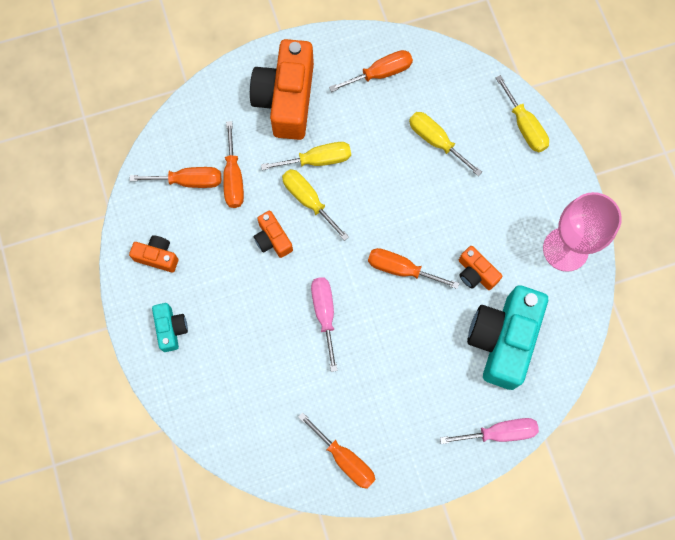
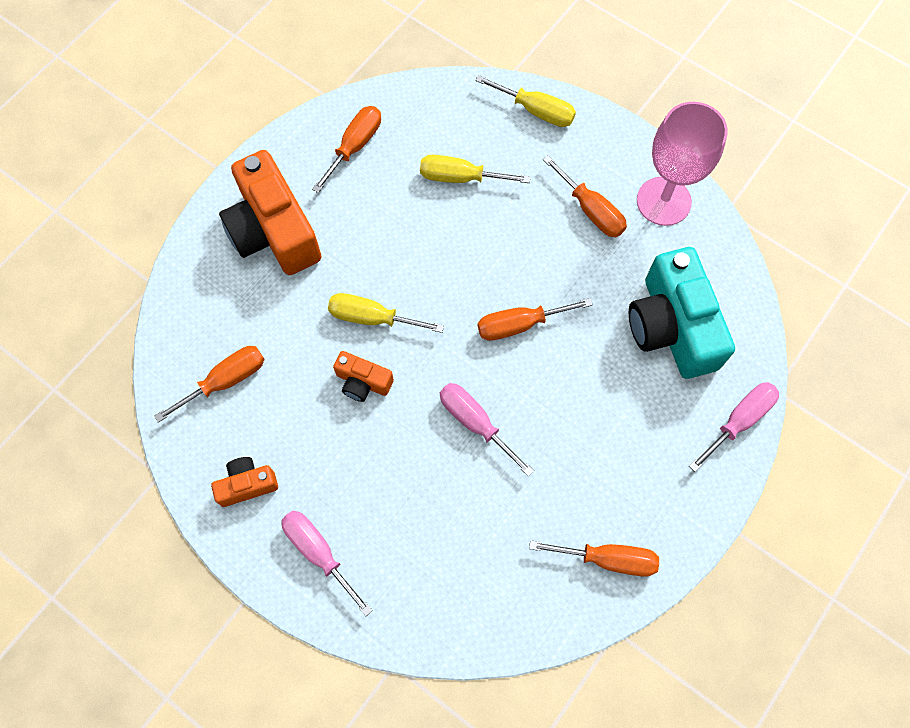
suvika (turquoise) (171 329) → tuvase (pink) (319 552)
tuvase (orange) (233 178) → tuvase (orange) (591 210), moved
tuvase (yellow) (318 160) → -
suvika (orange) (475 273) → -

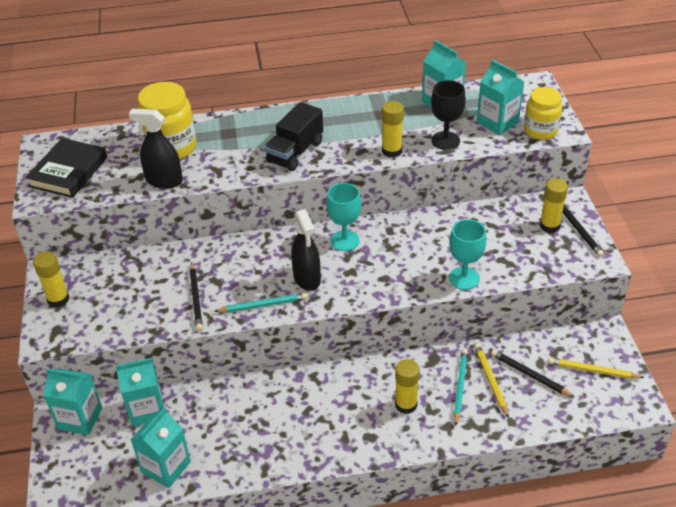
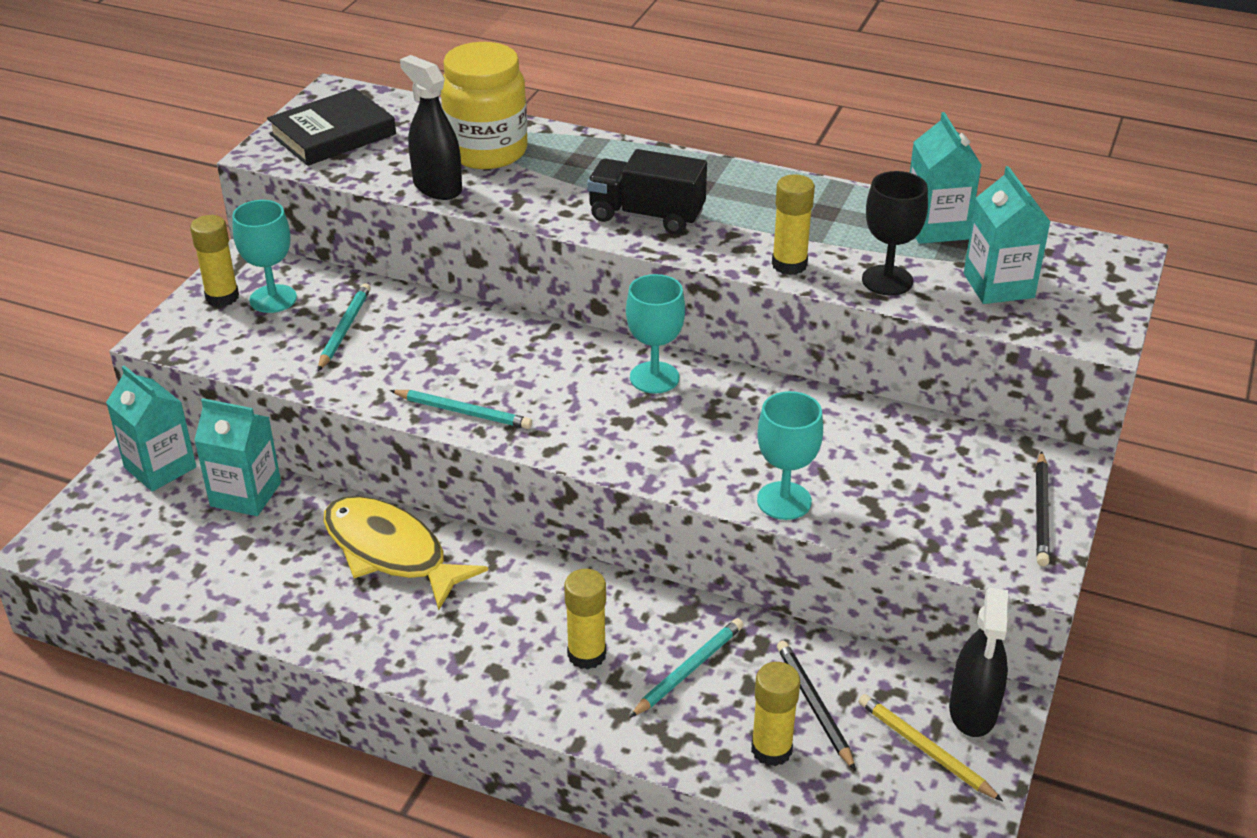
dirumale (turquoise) (166 467) → -
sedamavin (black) (196 298) → -
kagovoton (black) (295 152) → kagovoton (black) (646 216), 45 degrees clockwise
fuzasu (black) (307 278) → fuzasu (black) (973 711), moved
sedamavin (yellow) (491 380) → -
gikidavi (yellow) (540 130) → -
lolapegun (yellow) (549 226) → lolapegun (yellow) (771 749), moved
- → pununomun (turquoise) (273 299)
- → sedamavin (turquoise) (344 329)
- → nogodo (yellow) (391 552)

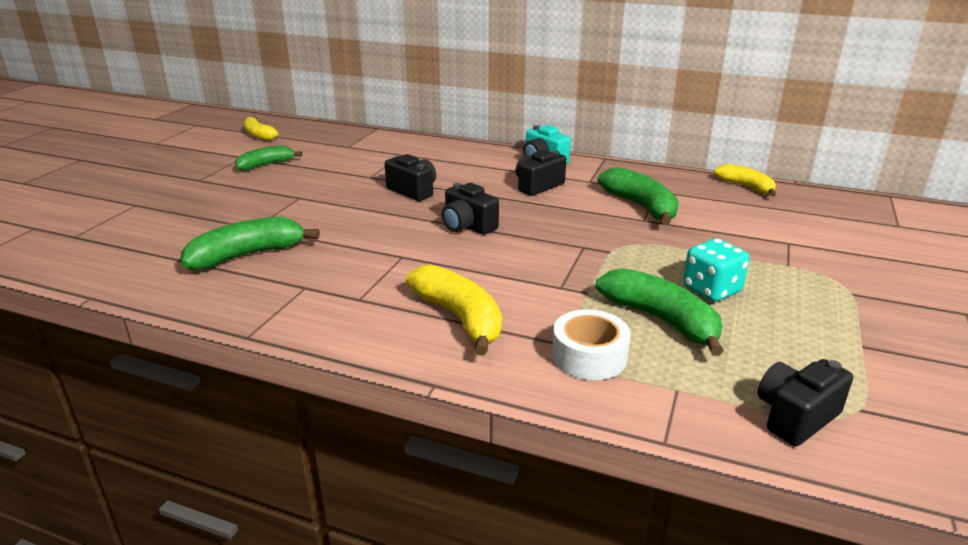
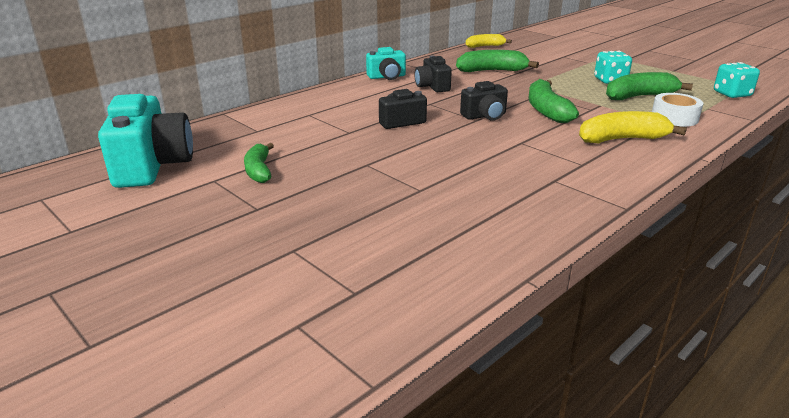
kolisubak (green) (247 255) → kolisubak (green) (546 110), moved
kolisubak (yellow) (259 135) → suvika (turquoise) (152 166)
suvika (black) (795 417) → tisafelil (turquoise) (732 94)

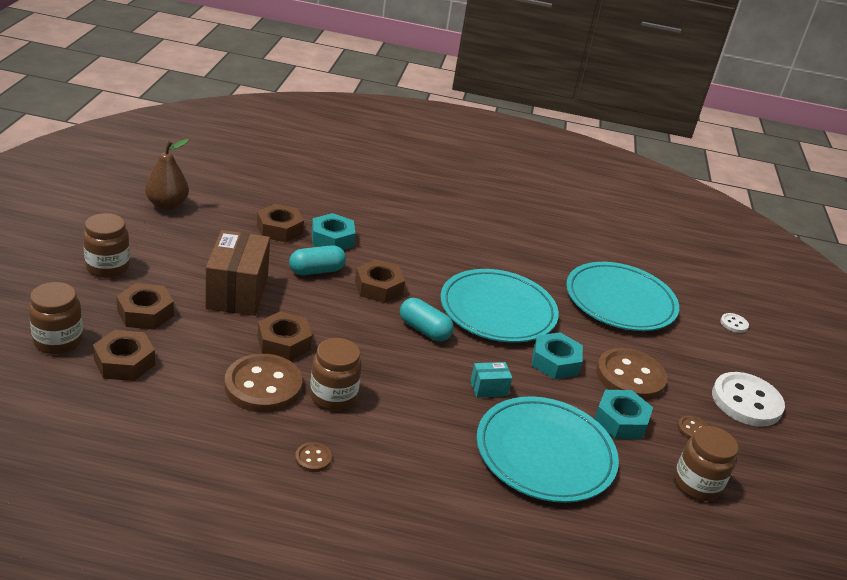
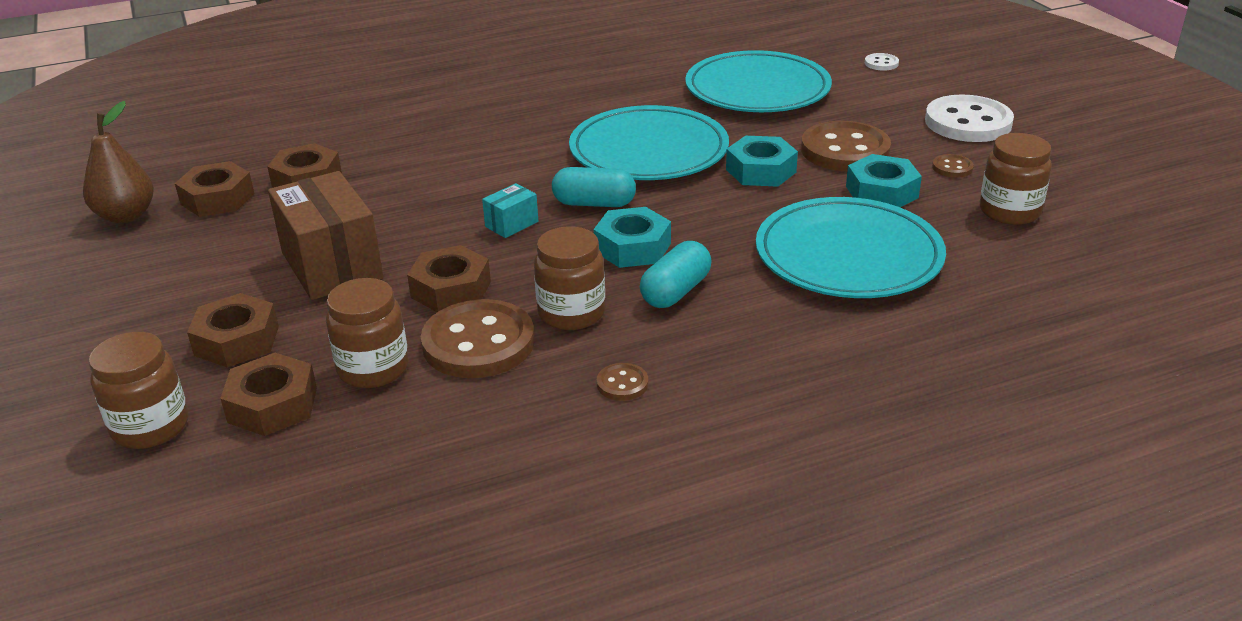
gikidavi (brown) (108 267) → gikidavi (brown) (373 369), moved
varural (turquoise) (316 271) → varural (turquoise) (676 291), moved
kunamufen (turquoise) (332 239) → kunamufen (turquoise) (632 247), moved
kunamufen (brown) (378 288) → kunamufen (brown) (217 199), moved
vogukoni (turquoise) (488 388) → vogukoni (turquoise) (511 224), moved

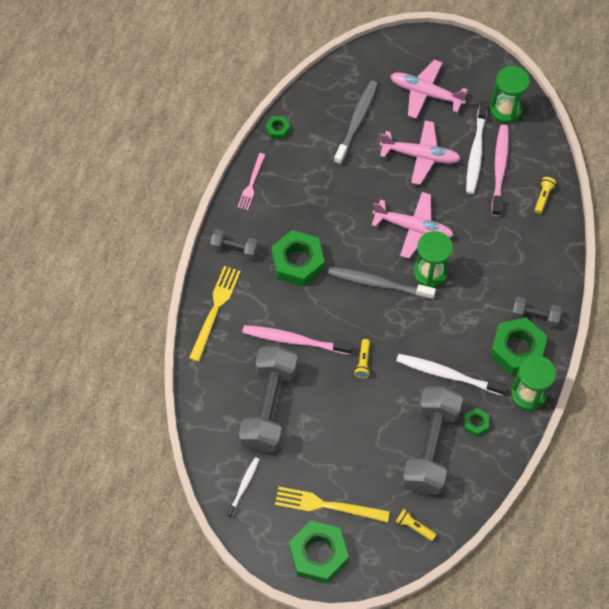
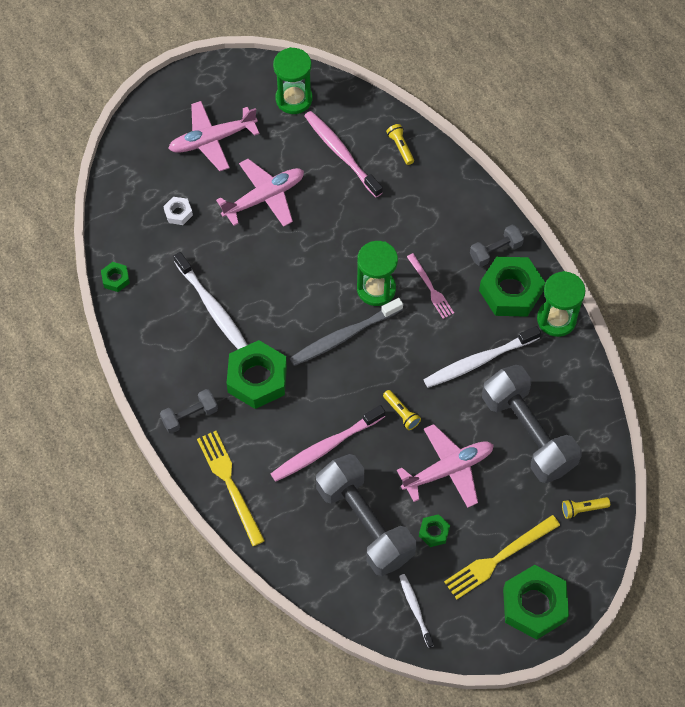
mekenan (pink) (251 183) → mekenan (pink) (430 288), moved
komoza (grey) (357 121) → kunamufen (white) (178 213)
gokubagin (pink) (413 228) → gokubagin (pink) (448 469), moved
kunamufen (green) (475 423) → kunamufen (green) (434 532), moved
komoza (white) (476 152) → komoza (white) (212 308), moved

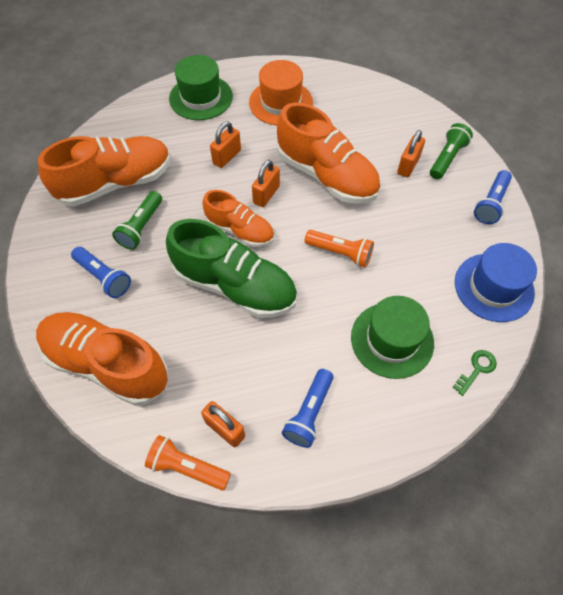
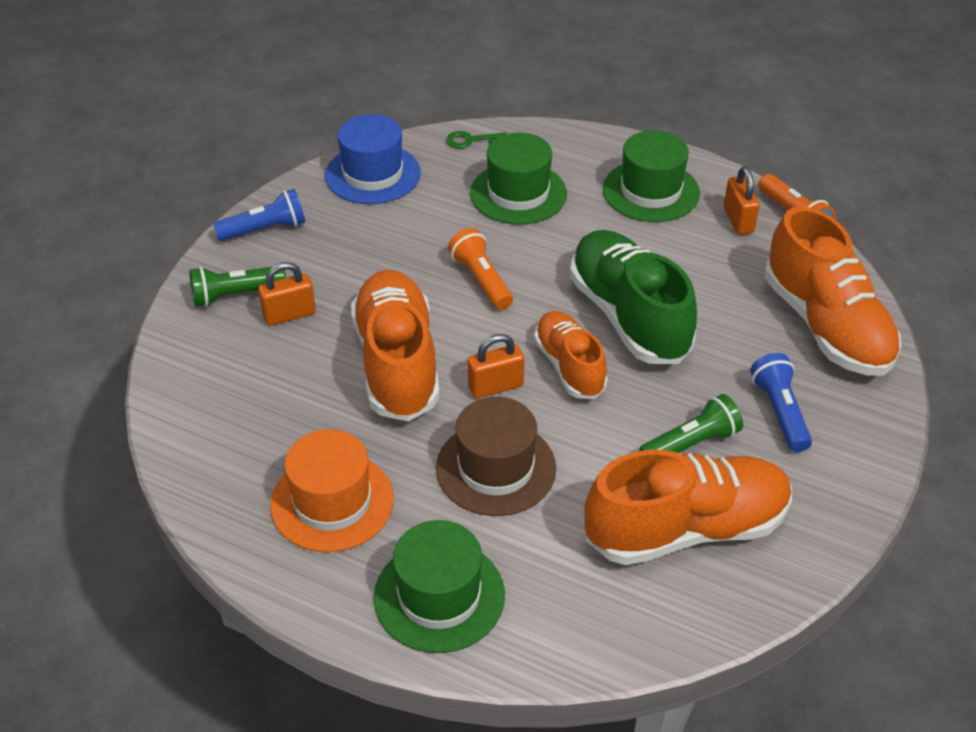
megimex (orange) (116 183) → megimex (orange) (686 529), 150 degrees clockwise
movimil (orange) (227 157) → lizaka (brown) (496 468)
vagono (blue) (309 413) → lizaka (green) (651 191)

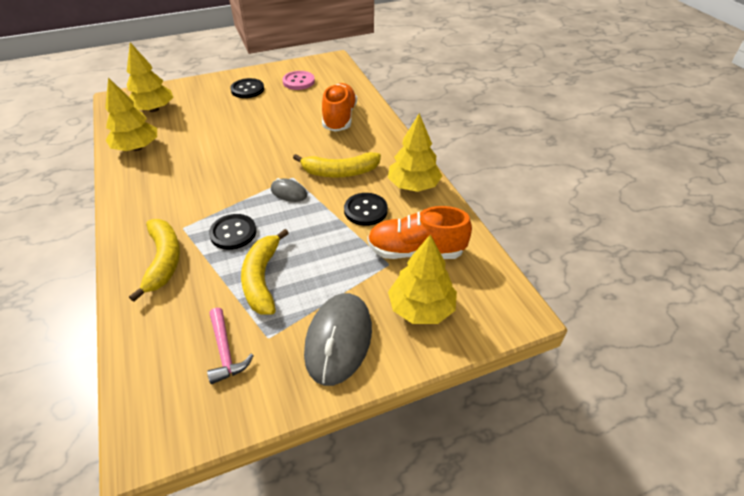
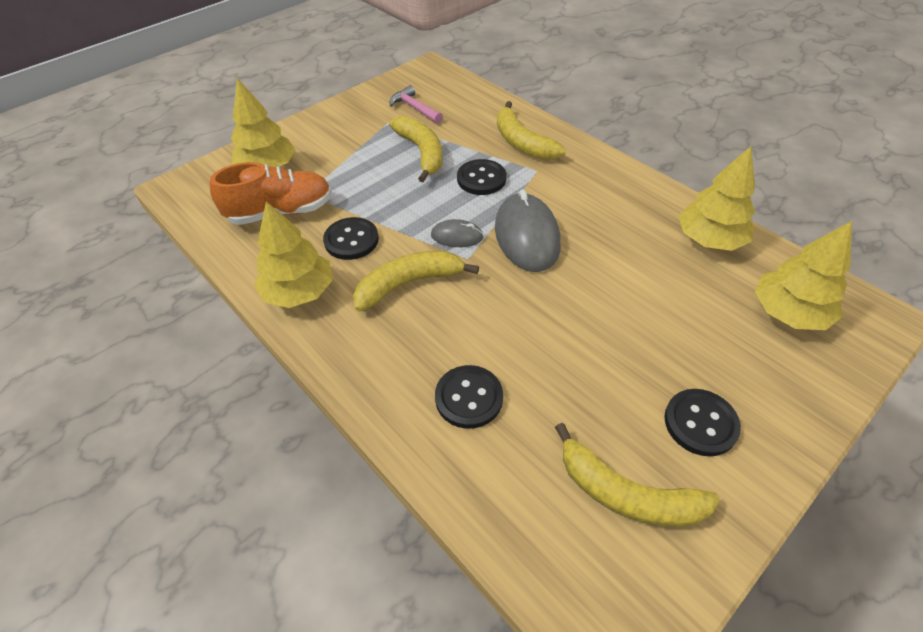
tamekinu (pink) (298 81) → kolisubak (yellow) (626 493)
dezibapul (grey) (338 340) → dezibapul (grey) (527 236), moved
megimex (orange) (339 118) → tamekinu (black) (469 398)

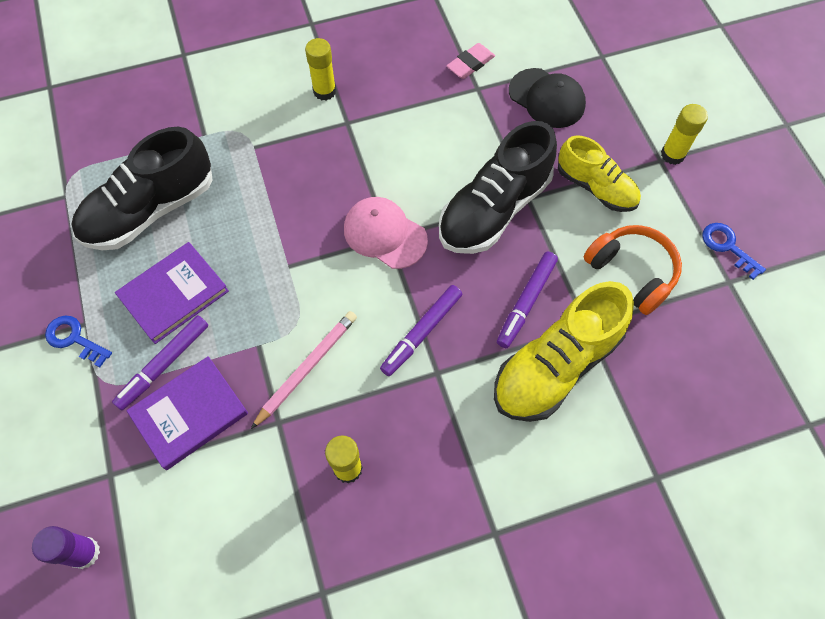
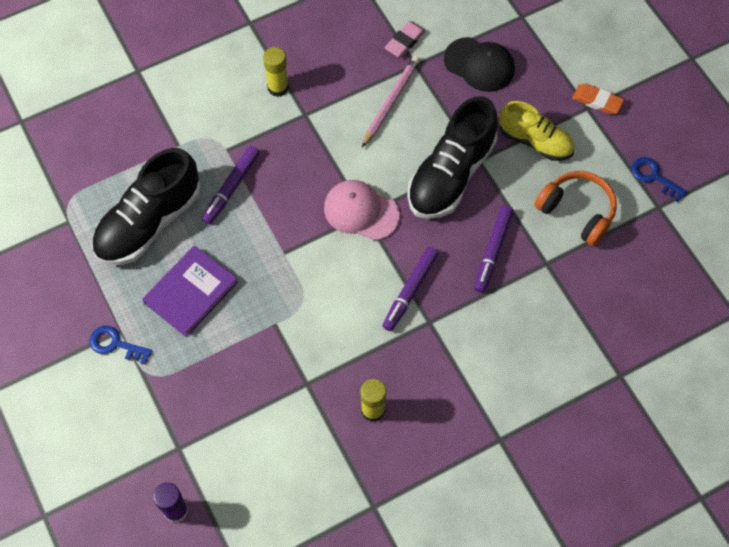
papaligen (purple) (164 365) → papaligen (purple) (231 188), moved
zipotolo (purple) (189 413) → -
sedamavin (pink) (307 368) → sedamavin (pink) (391 102), moved
megimex (yellow) (556 366) → -
lolapegun (yellow) (672 154) → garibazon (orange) (597 101)

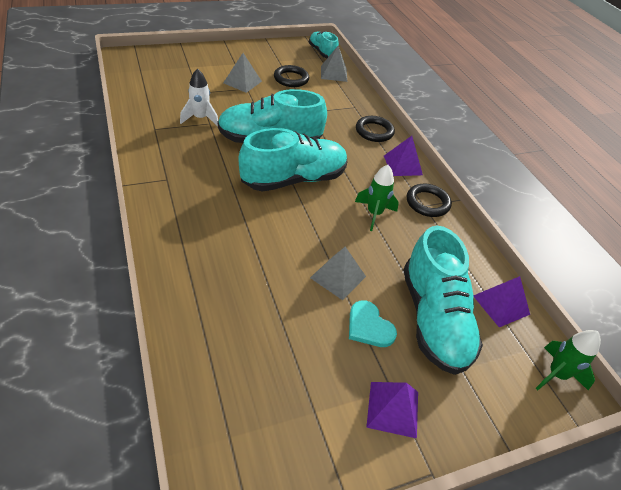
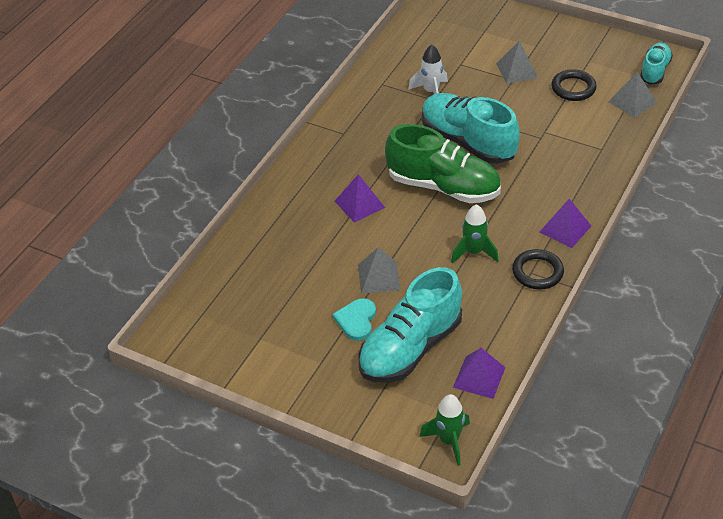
megimex (turquoise) (294 179) → megimex (green) (443 187)
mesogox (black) (374 131) → -
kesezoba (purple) (393 409) → kesezoba (purple) (359 204), moved

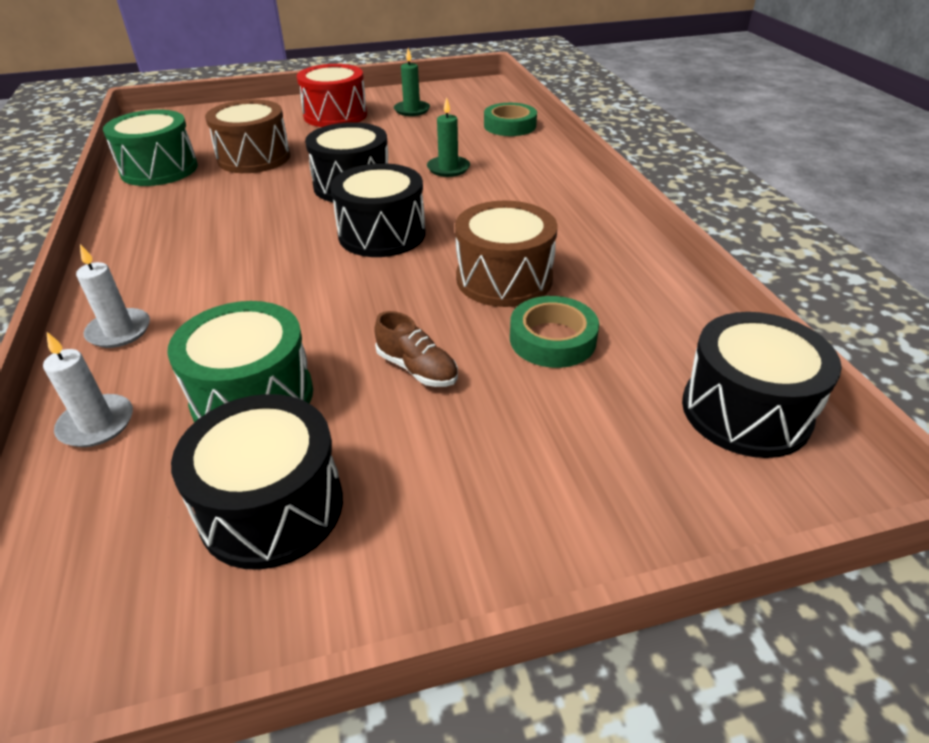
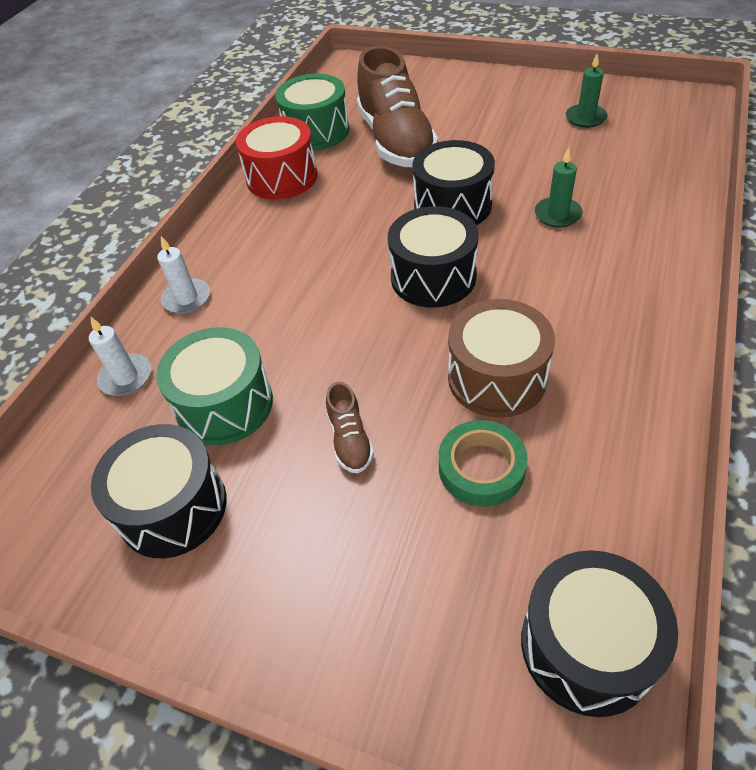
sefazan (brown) (254 158) → megimex (brown) (396 141)
sefazan (red) (335 115) → sefazan (red) (282 177), moved
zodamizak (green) (510 126) → -

